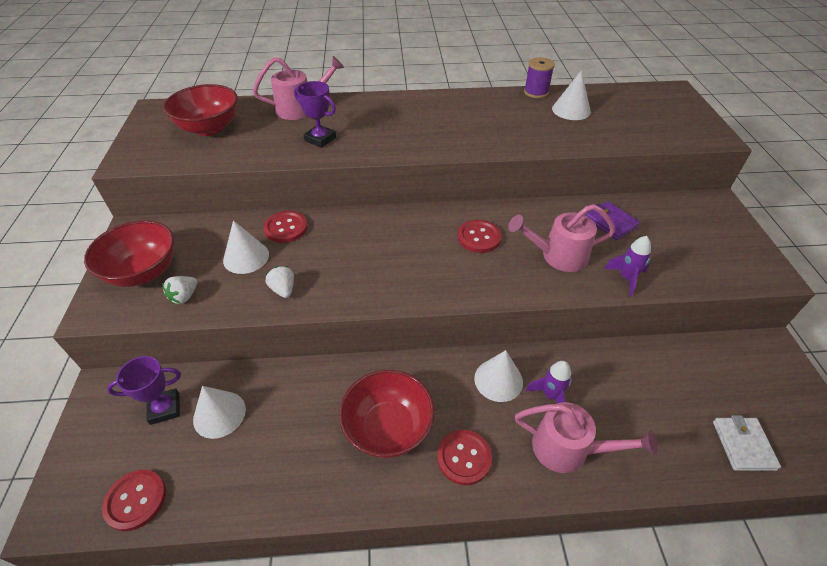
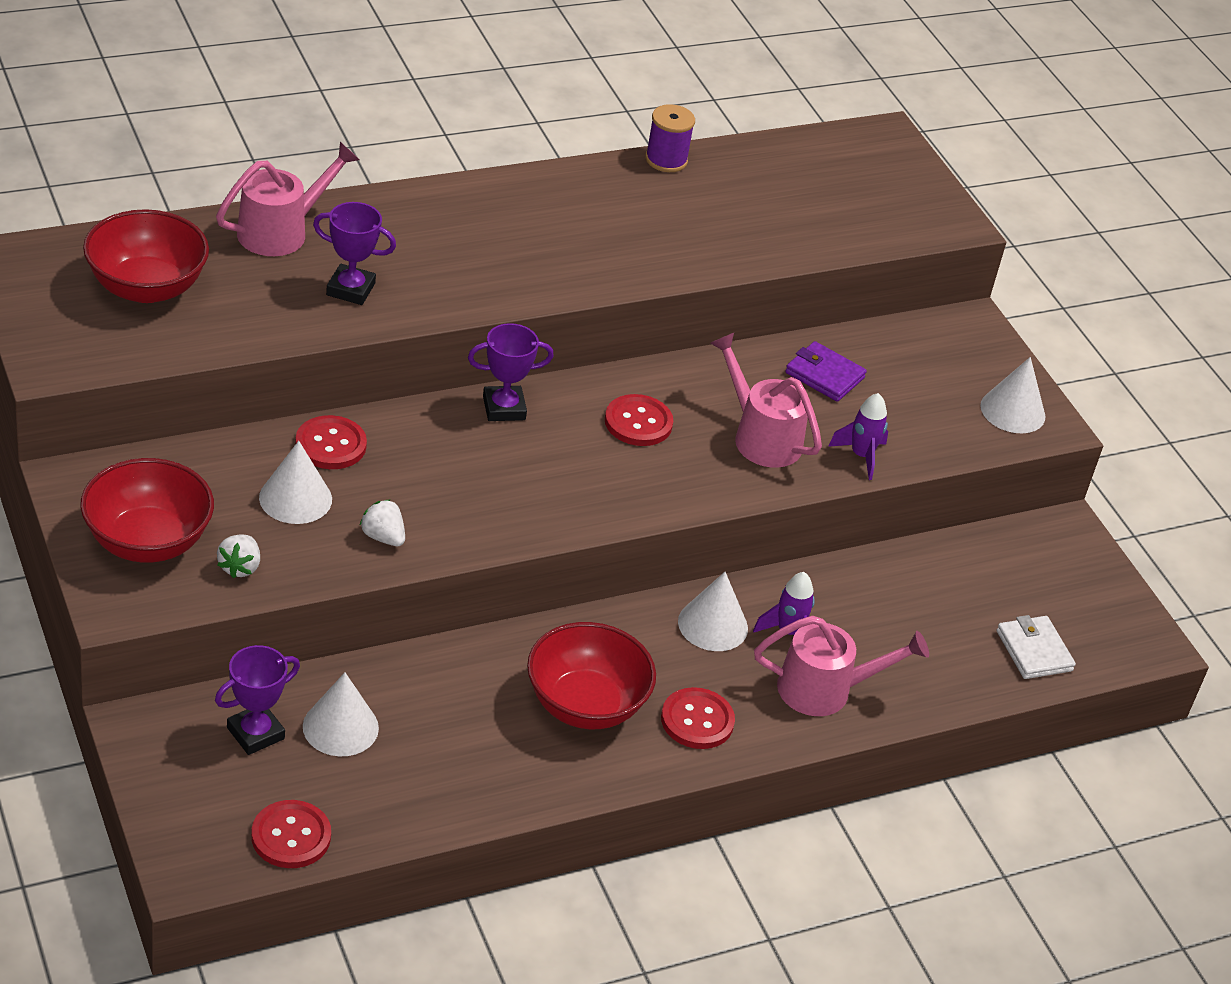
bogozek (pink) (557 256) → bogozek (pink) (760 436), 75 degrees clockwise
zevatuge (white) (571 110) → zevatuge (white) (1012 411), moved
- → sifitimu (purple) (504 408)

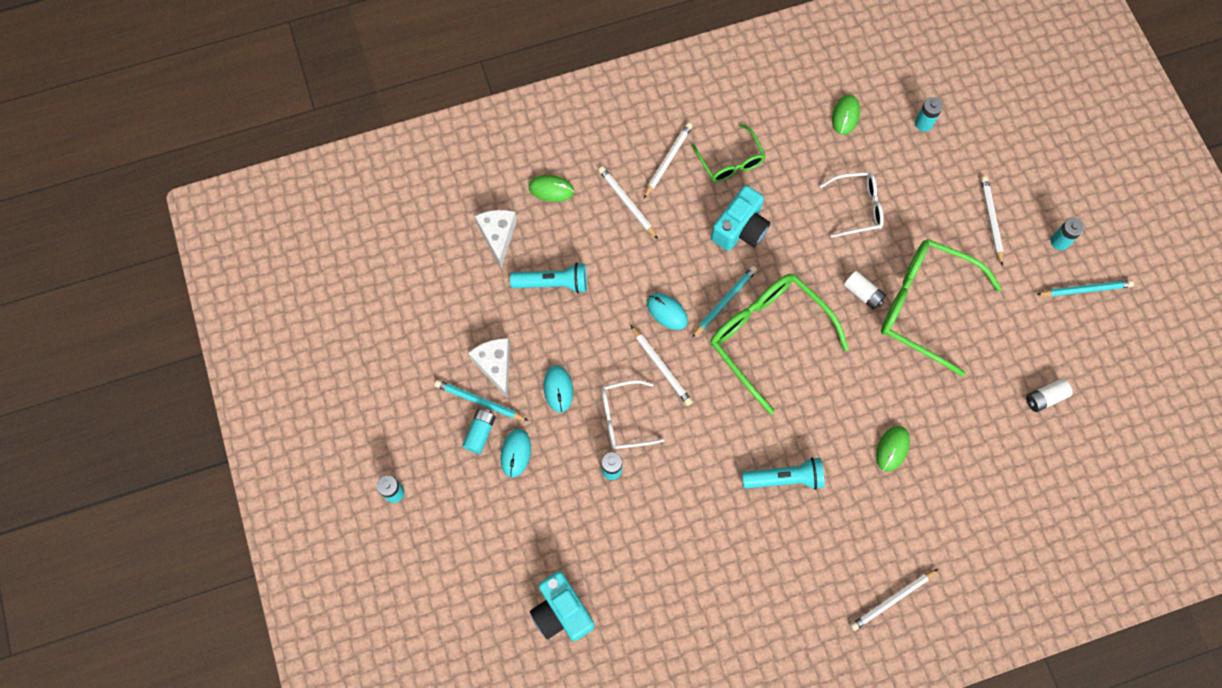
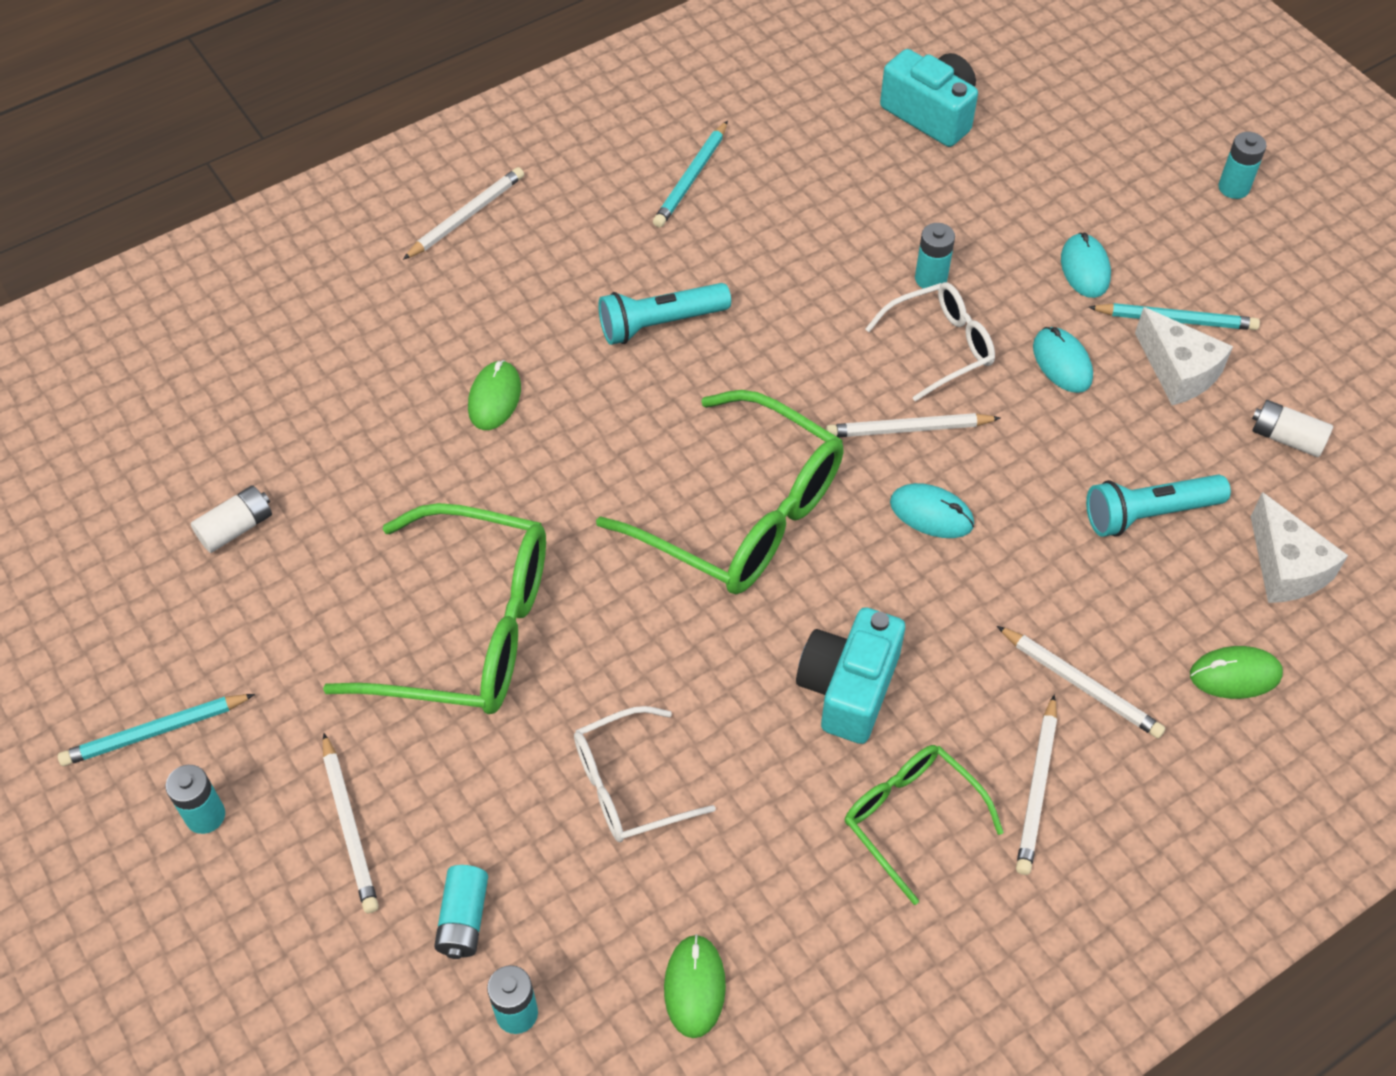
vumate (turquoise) (480 433) → vumate (turquoise) (463 919), moved
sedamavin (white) (661 367) → sedamavin (white) (908 429), 45 degrees counterclockwise
sedamavin (turquoise) (724 301) → sedamavin (turquoise) (691 178), moved
vumate (white) (863 293) → vumate (white) (1286 438), moved

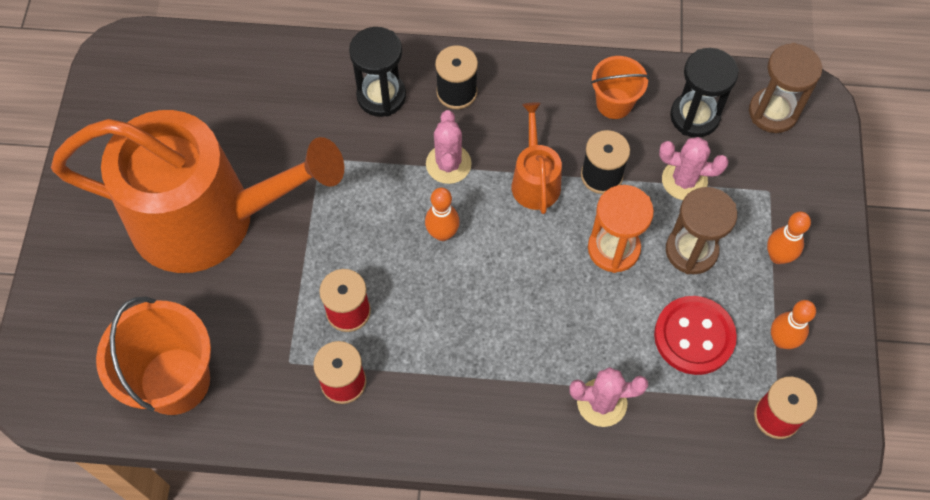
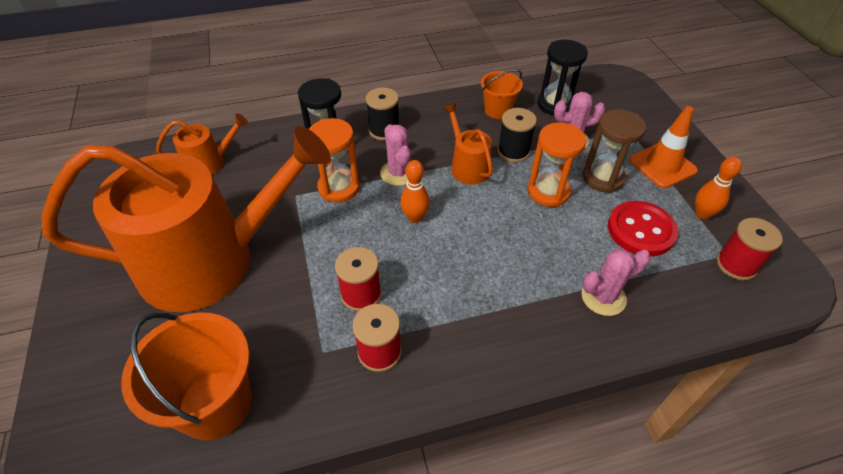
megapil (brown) (773 112) → -
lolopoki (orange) (778 256) → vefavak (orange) (662 165)
- → bogozek (orange) (209 163)
- → megapil (orange) (339 187)

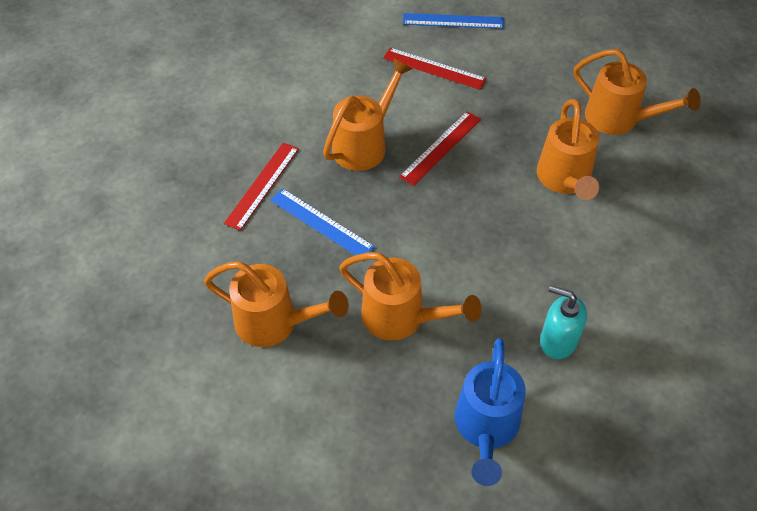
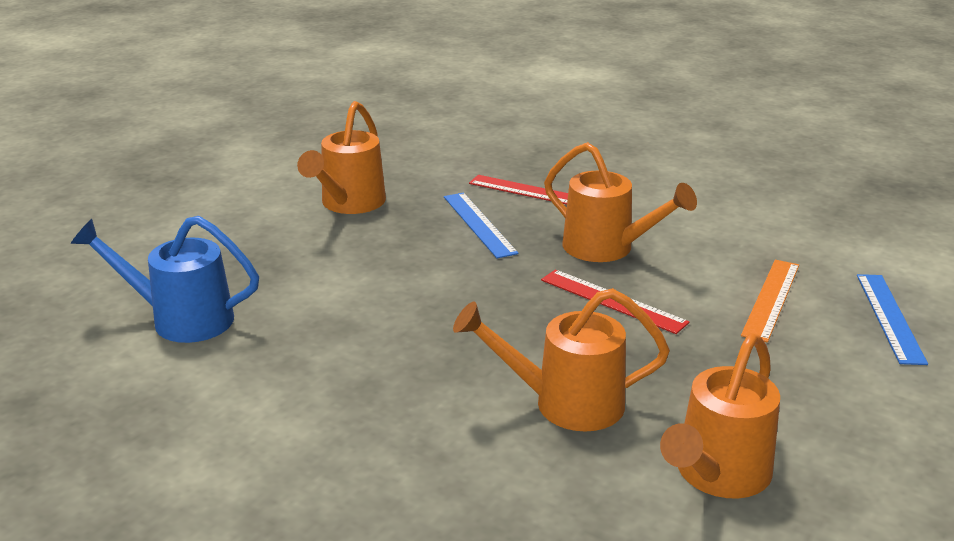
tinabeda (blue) (321 223) → tinabeda (blue) (479 224), 60 degrees counterclockwise
bogozek (orange) (401 318) → -
tinabeda (red) (434 68) → tinabeda (orange) (771 299)
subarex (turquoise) (557 341) → -

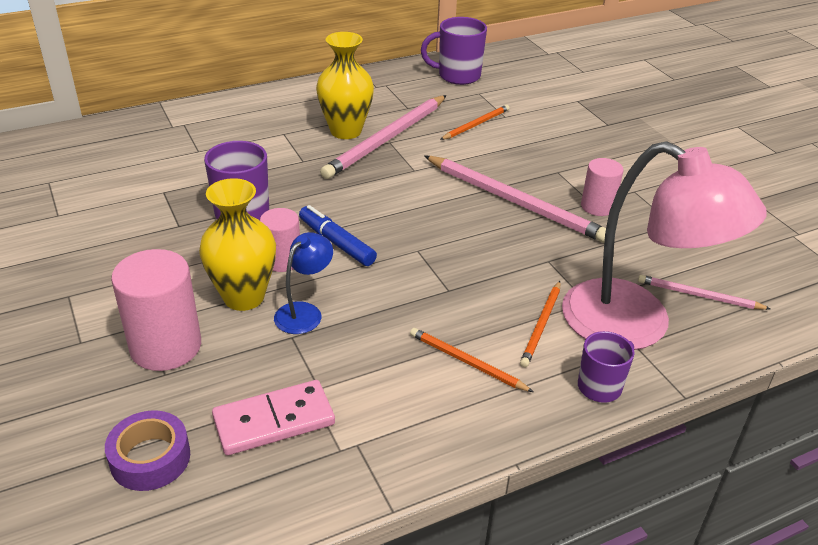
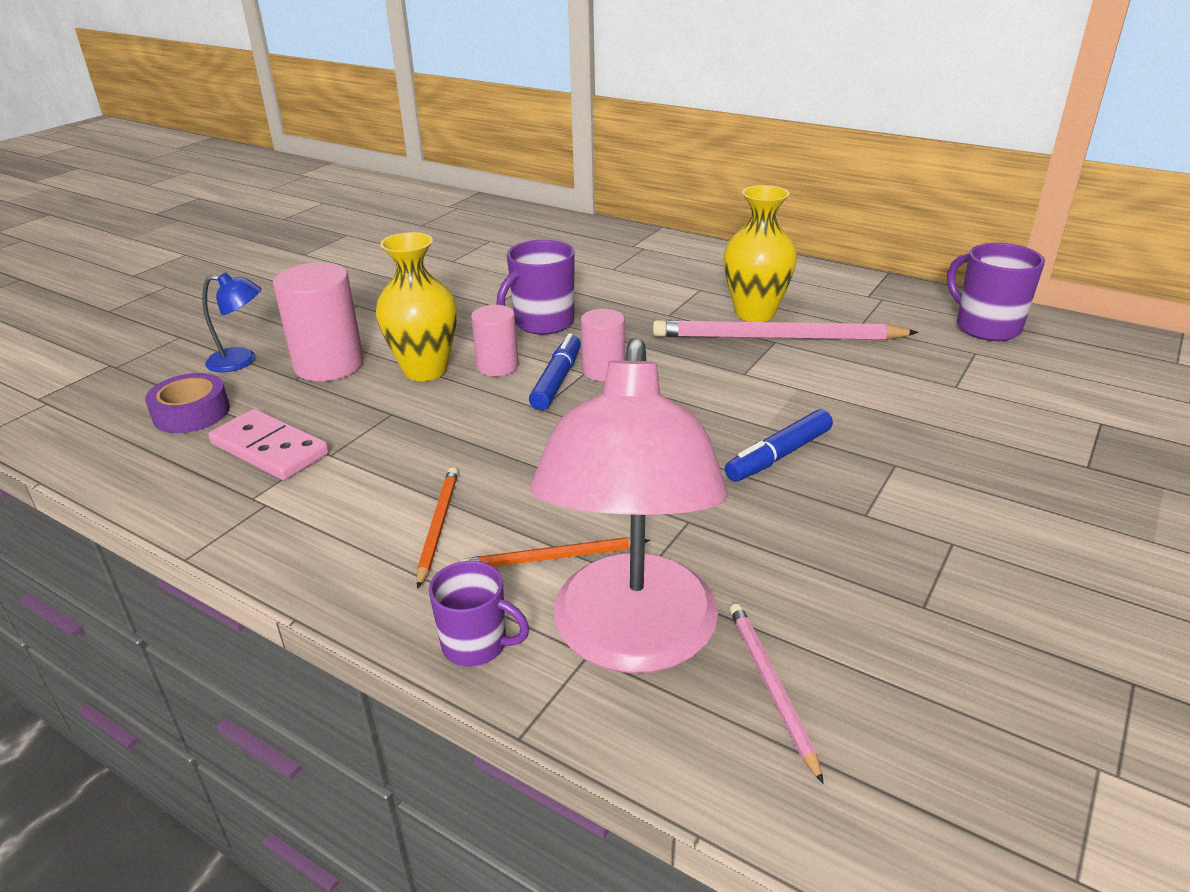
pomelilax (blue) (304 312) → pomelilax (blue) (241 361), moved
sedamavin (pink) (515 202) → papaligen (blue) (778 455)
sedamavin (orange) (476 124) → -
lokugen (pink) (597 206) → lokugen (pink) (603 371), moved

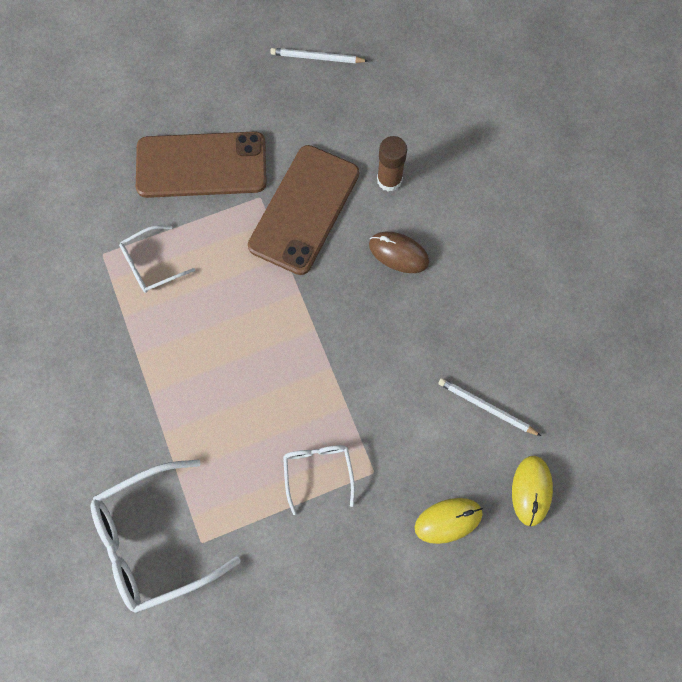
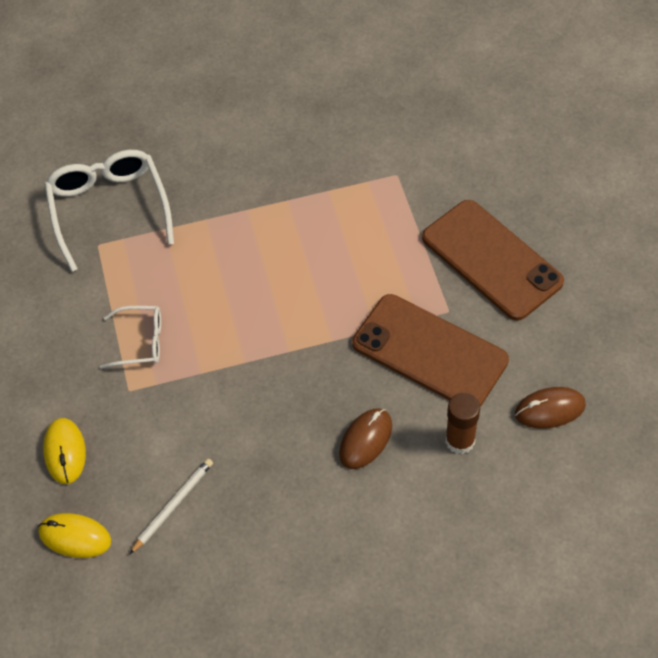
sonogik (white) (152 264) → -
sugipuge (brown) (201 165) → sugipuge (brown) (491 260), 45 degrees counterclockwise
sedamavin (white) (317 58) → -
- → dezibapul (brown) (549 409)

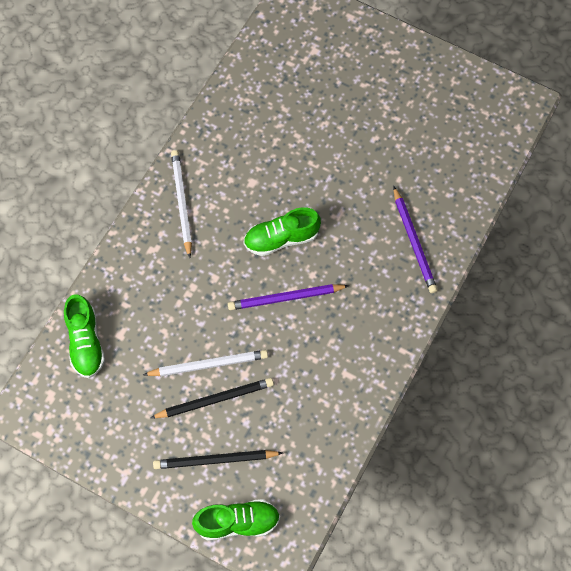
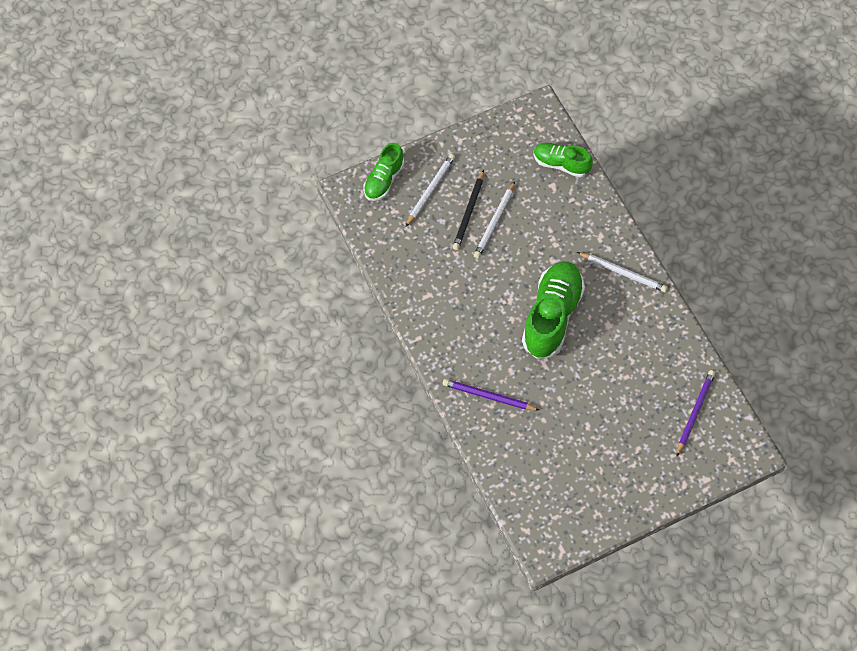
sedamavin (black) (215 460) → sedamavin (white) (430 190)
sedamavin (purple) (286 298) → sedamavin (purple) (694 412), moved
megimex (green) (281 238) → megimex (green) (552 316), x1.72

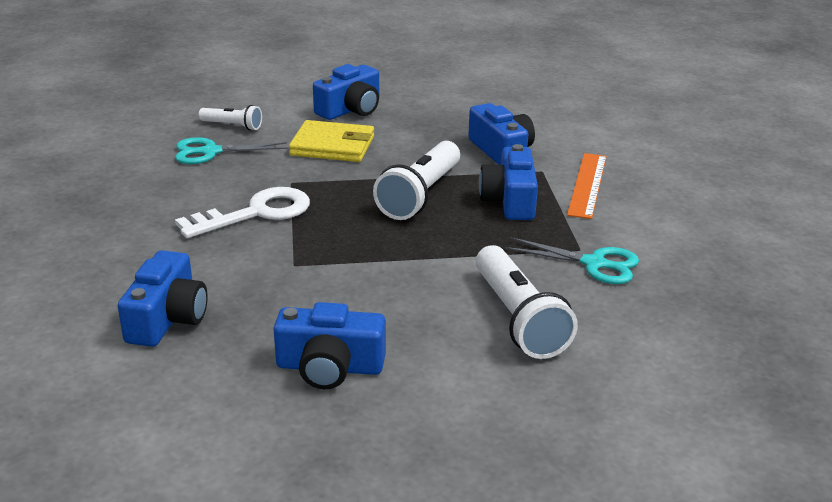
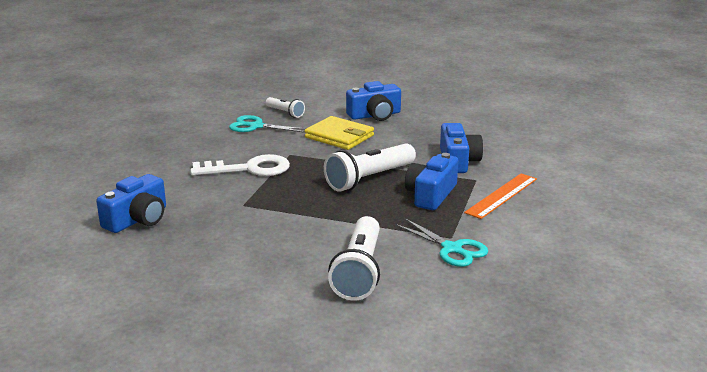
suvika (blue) (329 367) → -

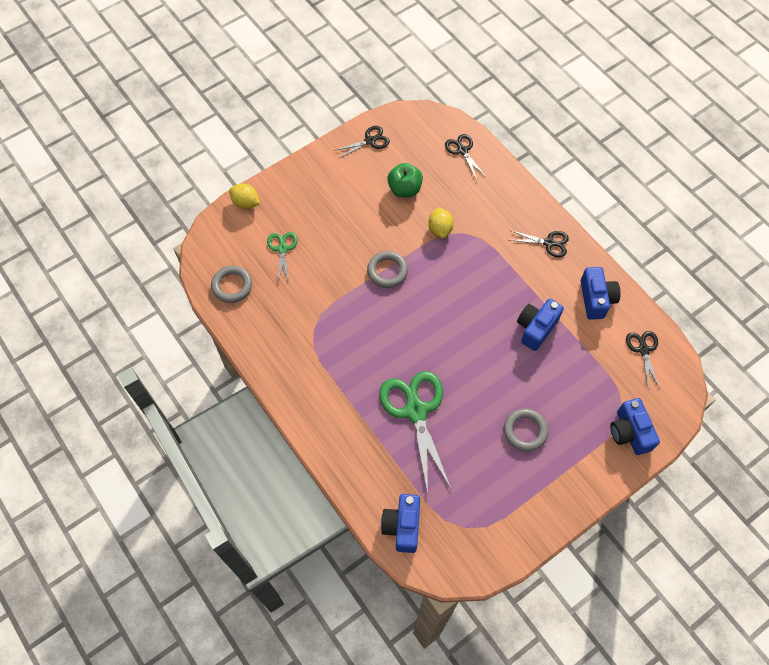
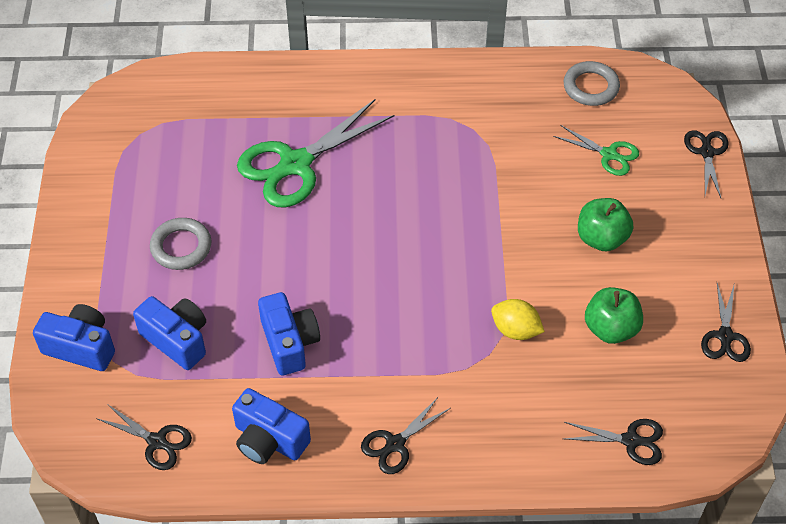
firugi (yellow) (246 203) → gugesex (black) (707 152)
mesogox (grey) (387 271) → -
gugesex (green) (416 411) → gugesex (green) (296 164), 120 degrees clockwise
suvika (blue) (402 526) → suvika (blue) (177 340), moved
- → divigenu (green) (601 238)

